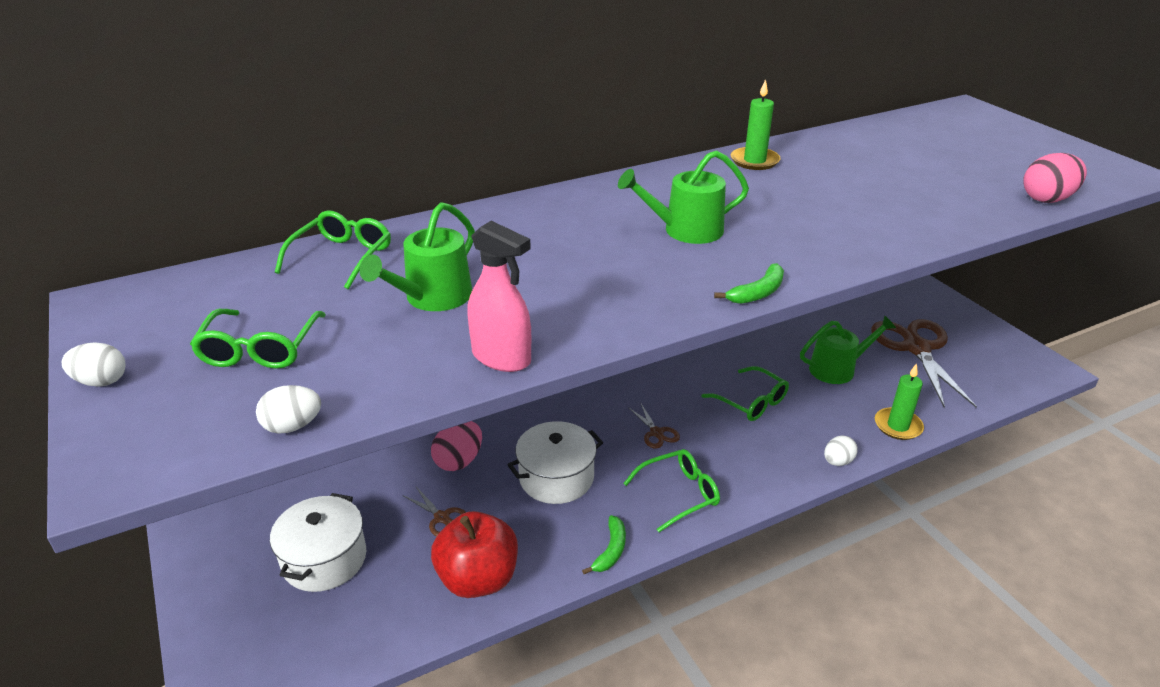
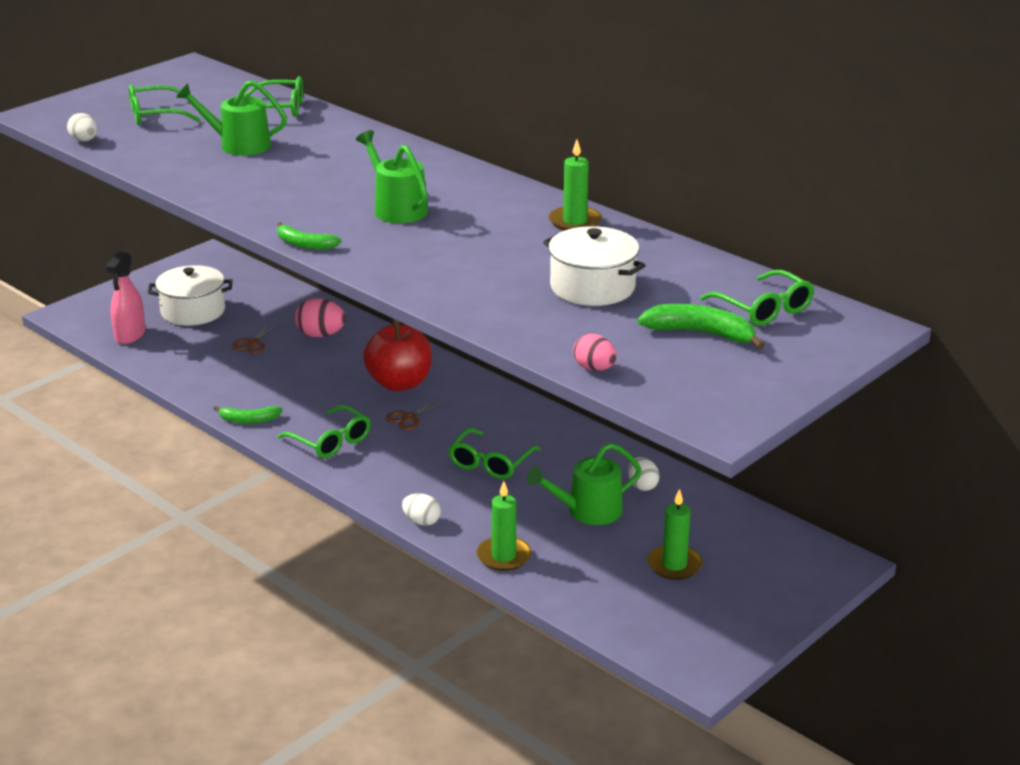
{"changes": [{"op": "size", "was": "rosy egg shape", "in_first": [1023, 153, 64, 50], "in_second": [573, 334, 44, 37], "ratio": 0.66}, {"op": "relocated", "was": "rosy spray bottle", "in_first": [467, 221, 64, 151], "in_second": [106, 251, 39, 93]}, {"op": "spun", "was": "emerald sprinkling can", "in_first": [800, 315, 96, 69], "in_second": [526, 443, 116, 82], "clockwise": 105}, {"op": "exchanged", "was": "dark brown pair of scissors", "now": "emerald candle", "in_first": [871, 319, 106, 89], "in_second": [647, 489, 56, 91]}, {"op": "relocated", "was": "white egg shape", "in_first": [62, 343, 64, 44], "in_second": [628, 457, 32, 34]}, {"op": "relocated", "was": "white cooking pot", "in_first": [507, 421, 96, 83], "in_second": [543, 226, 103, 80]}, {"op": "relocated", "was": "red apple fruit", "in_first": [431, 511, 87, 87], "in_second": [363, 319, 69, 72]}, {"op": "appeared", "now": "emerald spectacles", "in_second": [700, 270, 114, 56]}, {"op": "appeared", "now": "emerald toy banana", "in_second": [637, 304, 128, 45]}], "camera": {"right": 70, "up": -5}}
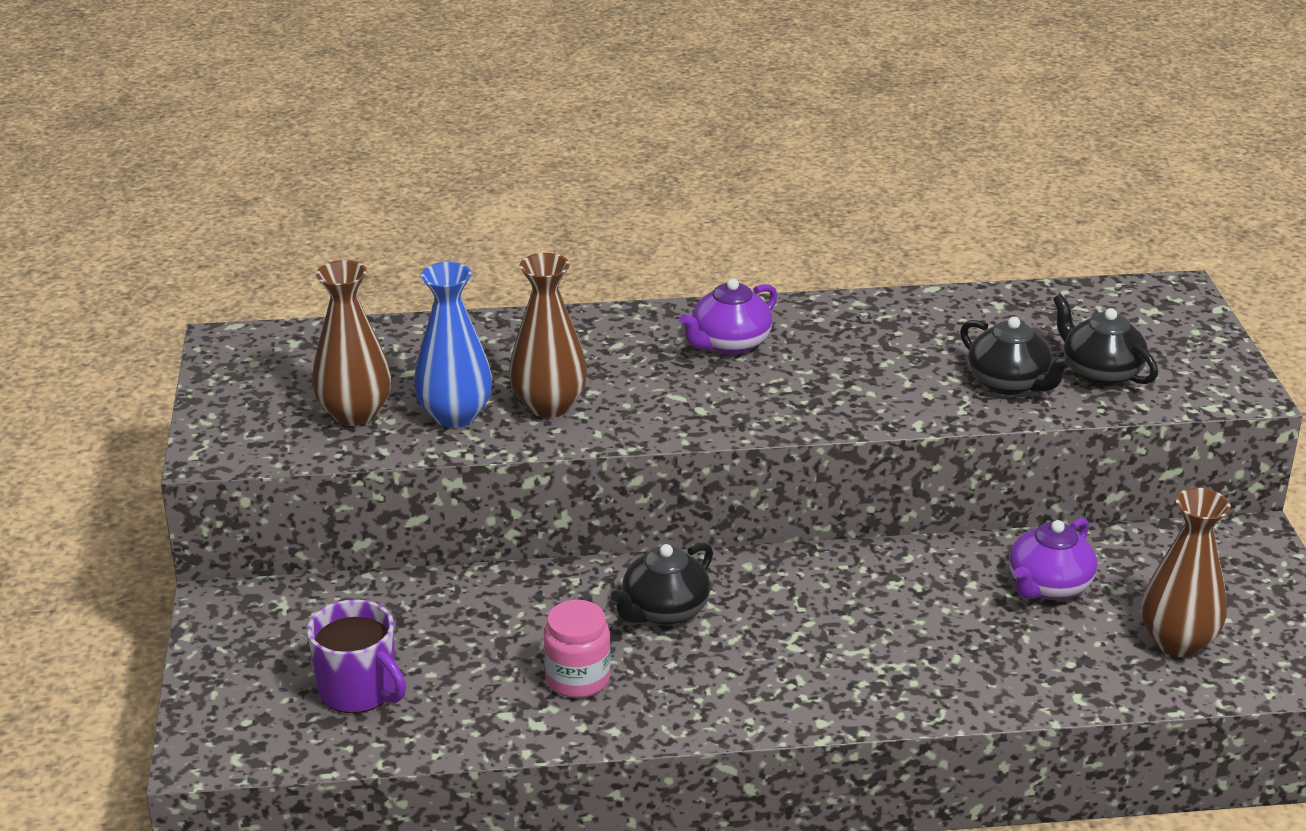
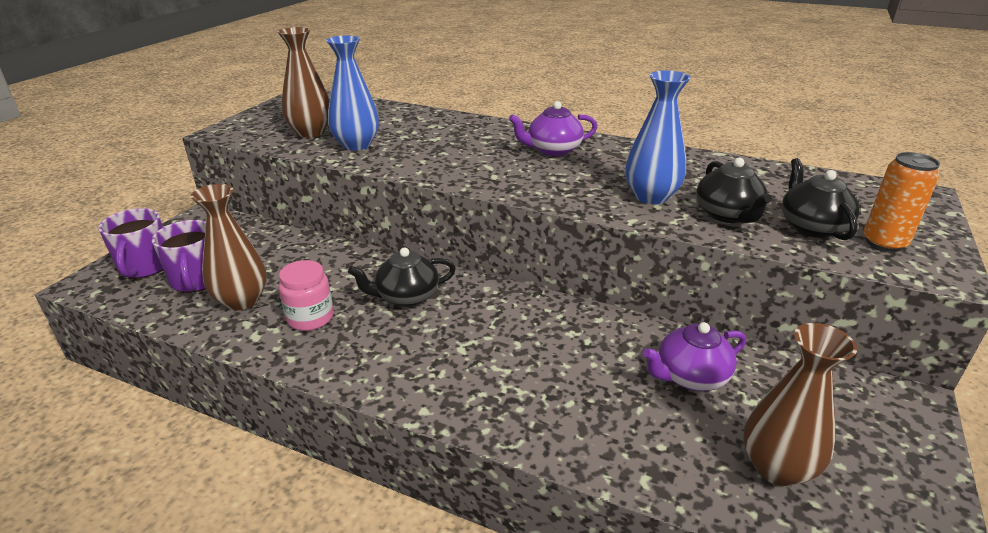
{"changes": [{"op": "relocated", "was": "dark brown flower vase", "in_first": [509, 253, 78, 165], "in_second": [191, 184, 76, 127]}, {"op": "appeared", "now": "cobalt flower vase", "in_second": [626, 70, 65, 134]}, {"op": "appeared", "now": "orange-coloured soda can", "in_second": [863, 152, 77, 100]}, {"op": "appeared", "now": "purple coffee mug", "in_second": [98, 208, 65, 71]}], "camera": {"right": 30, "up": 0}}
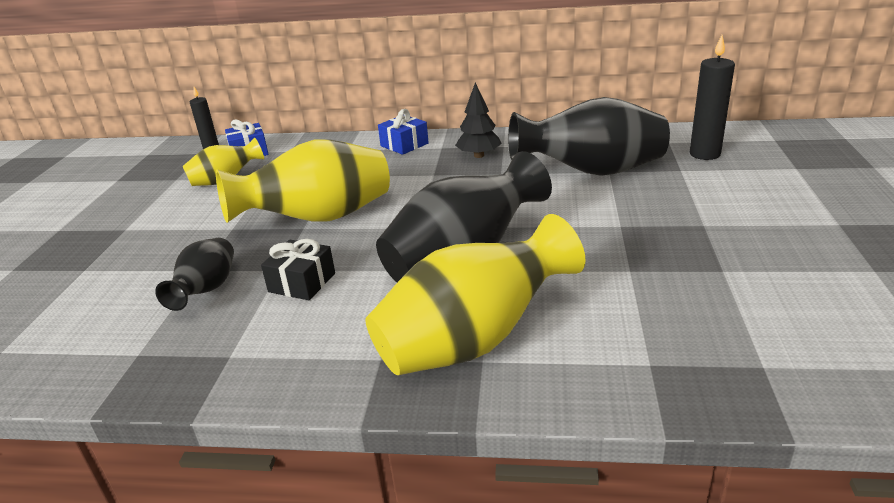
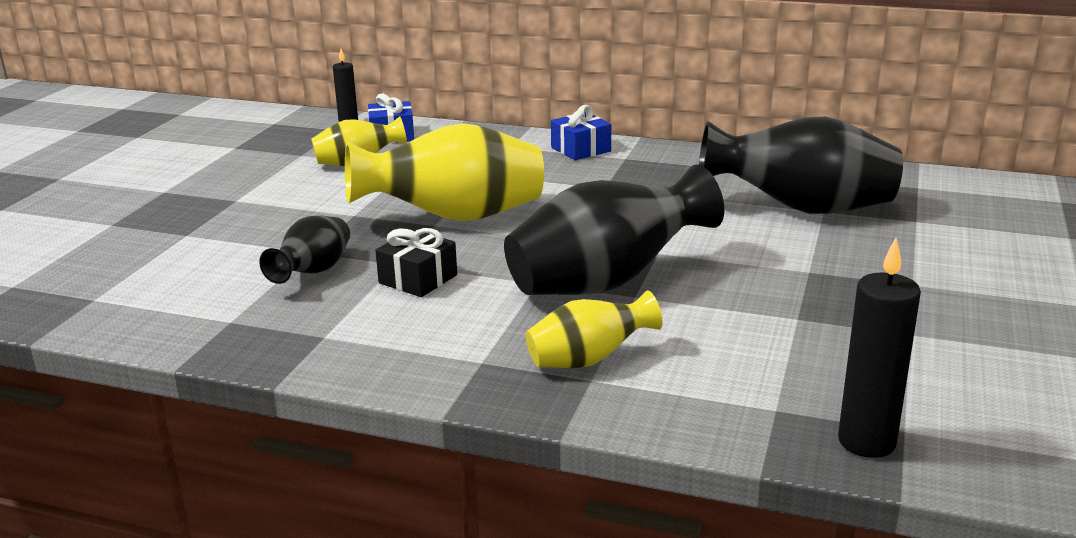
{"changes": [{"op": "relocated", "was": "black candle", "in_first": [690, 35, 45, 125], "in_second": [838, 238, 83, 220]}, {"op": "missing", "was": "black toy tree", "in_first": [455, 82, 47, 76]}, {"op": "size", "was": "bright yellow flower vase", "in_first": [365, 214, 220, 161], "in_second": [525, 290, 138, 78], "ratio": 0.54}], "camera": {"right": 10, "up": -5}}
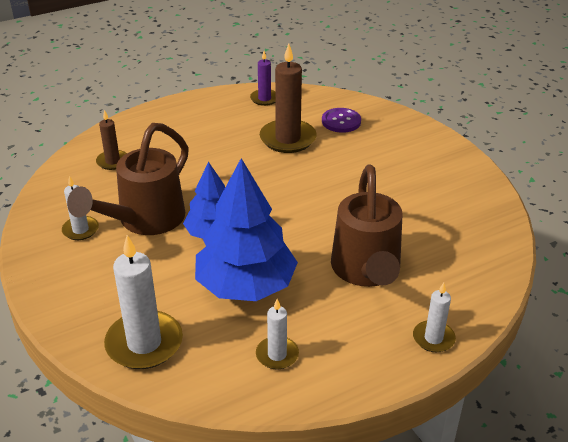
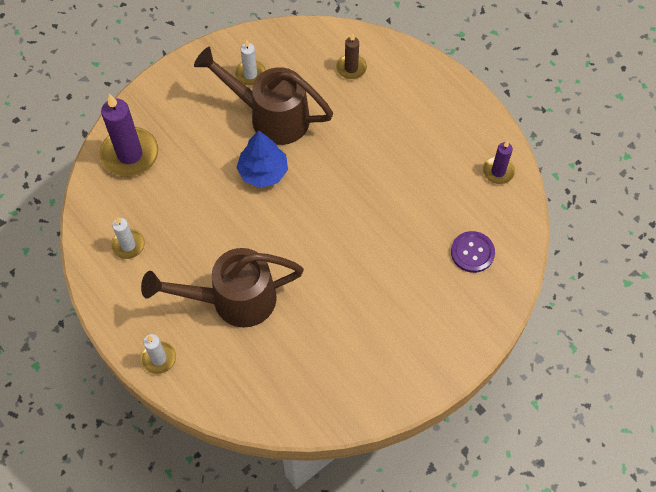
{"changes": [{"op": "missing", "was": "dark brown candle", "in_first": [260, 44, 57, 109]}, {"op": "missing", "was": "cobalt toy tree", "in_first": [195, 158, 103, 143]}, {"op": "colour", "was": "white candle", "now": "purple candle", "in_first": [104, 235, 79, 134], "in_second": [100, 94, 58, 83]}], "camera": {"right": 80, "up": 25}}
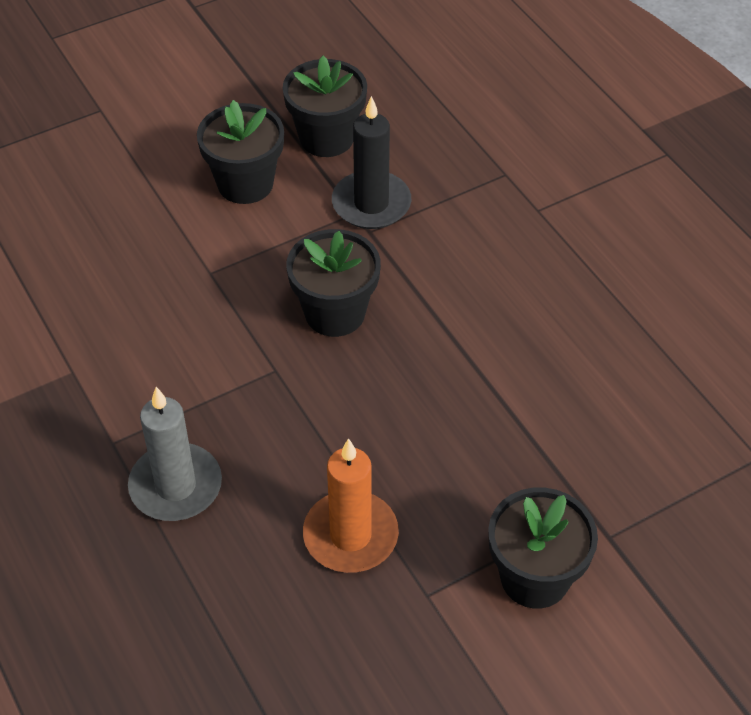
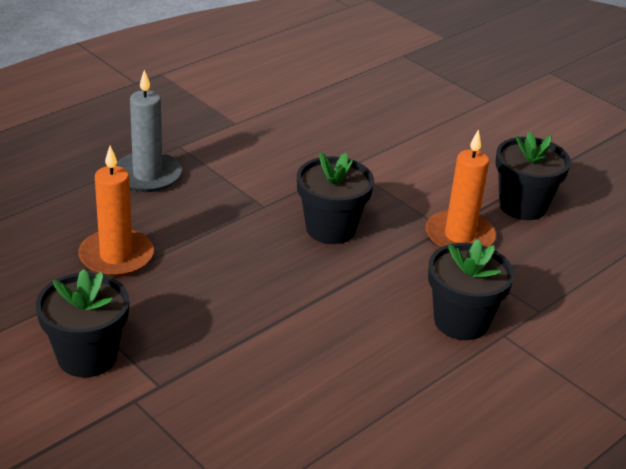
{"changes": [{"op": "colour", "was": "black candle", "now": "orange-coloured candle", "in_first": [332, 96, 79, 133], "in_second": [425, 129, 71, 119]}, {"op": "relocated", "was": "black plant pot", "in_first": [197, 100, 87, 104], "in_second": [428, 239, 86, 101]}], "camera": {"right": 75, "up": -15}}
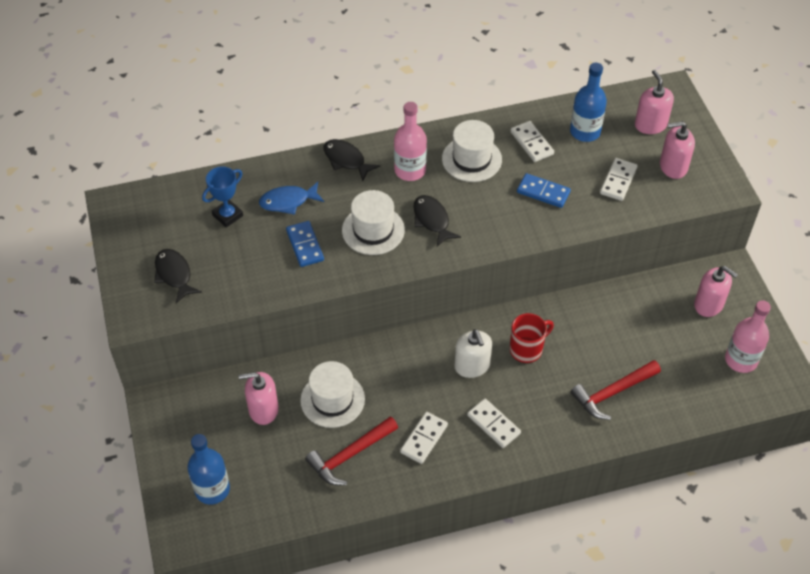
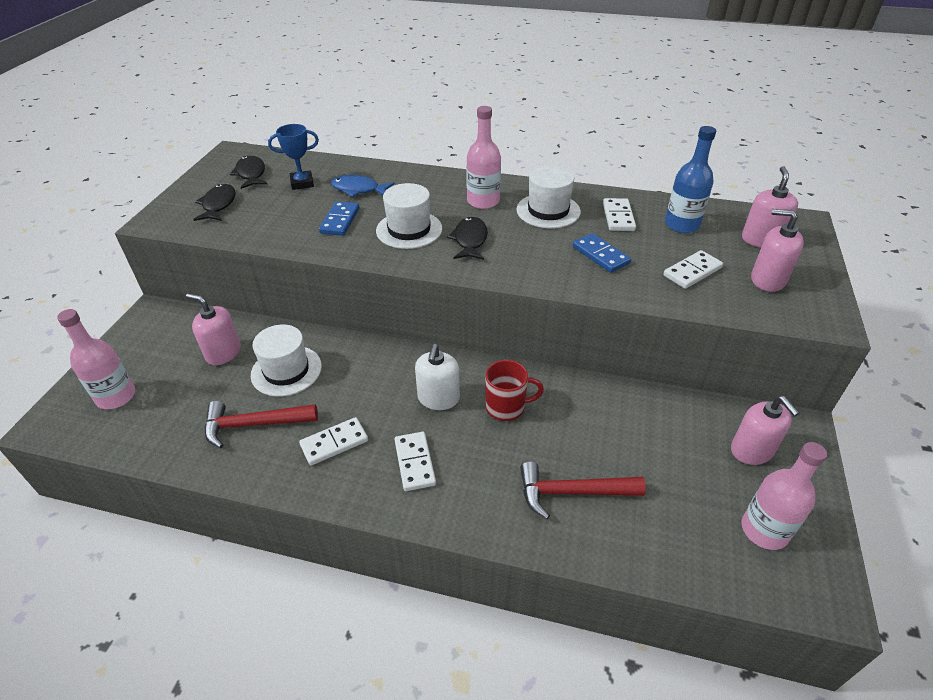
{"changes": [{"op": "relocated", "was": "black fish figure", "in_first": [323, 139, 57, 42], "in_second": [230, 156, 37, 33]}, {"op": "colour", "was": "cobalt bottle", "now": "rosy bottle", "in_first": [187, 434, 43, 71], "in_second": [57, 309, 78, 100]}], "camera": {"right": 30, "up": -10}}
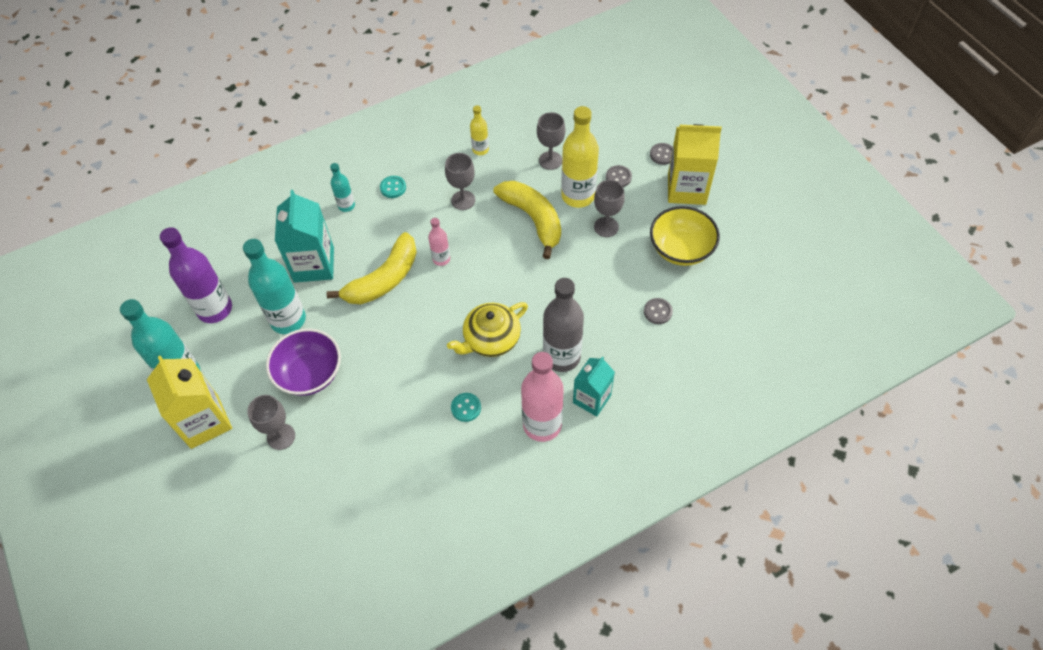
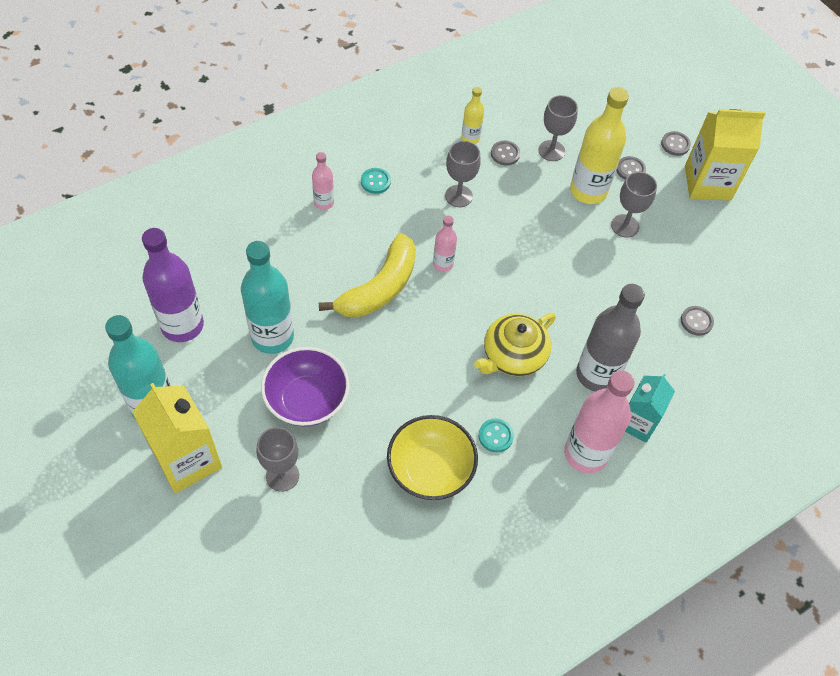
{"changes": [{"op": "colour", "was": "teal bottle", "now": "rosy bottle", "in_first": [330, 163, 25, 49], "in_second": [312, 152, 22, 58]}, {"op": "missing", "was": "bright yellow toy banana", "in_first": [493, 181, 68, 78]}, {"op": "missing", "was": "teal juice carton", "in_first": [275, 190, 59, 93]}, {"op": "relocated", "was": "bright yellow deep dish", "in_first": [650, 206, 70, 60], "in_second": [387, 415, 91, 85]}, {"op": "appeared", "now": "ash-grey shirt button", "in_second": [491, 141, 29, 25]}], "camera": {"right": -10, "up": 0}}
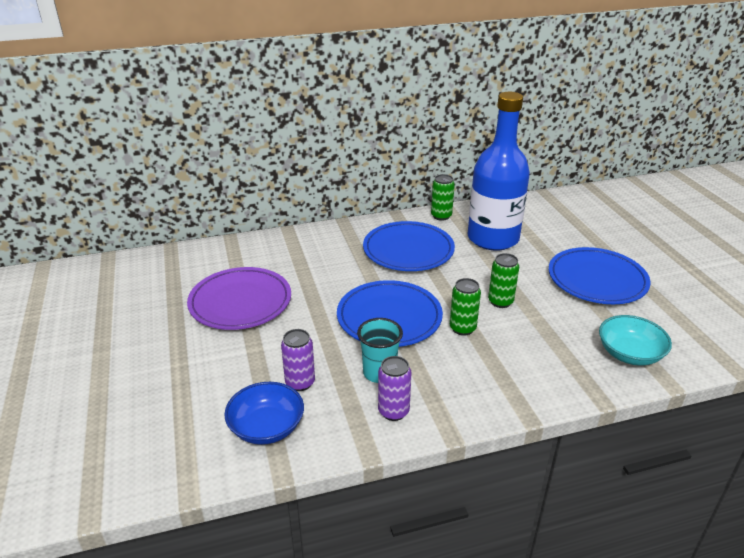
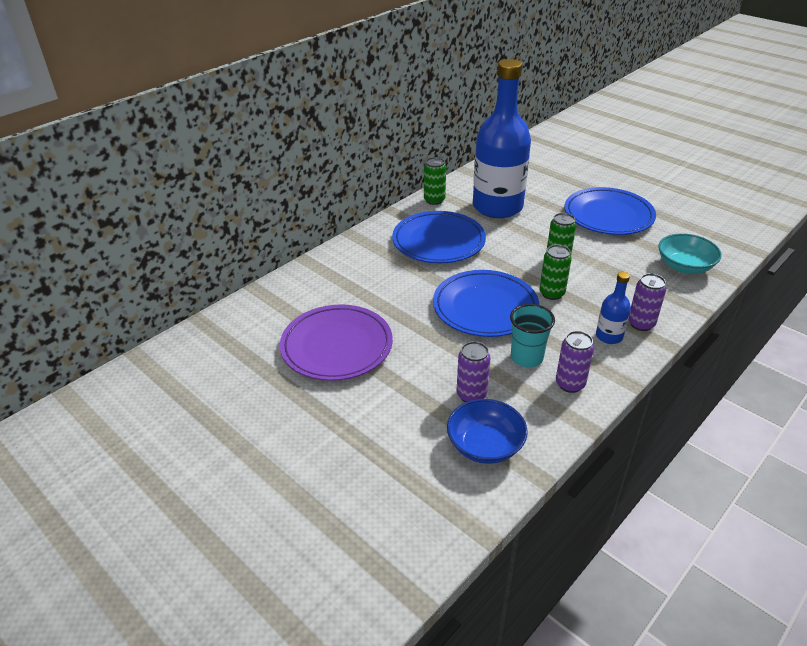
{"changes": [{"op": "appeared", "now": "cobalt bottle", "in_second": [596, 272, 35, 72]}, {"op": "appeared", "now": "purple soda can", "in_second": [628, 273, 38, 58]}], "camera": {"right": -30, "up": 5}}
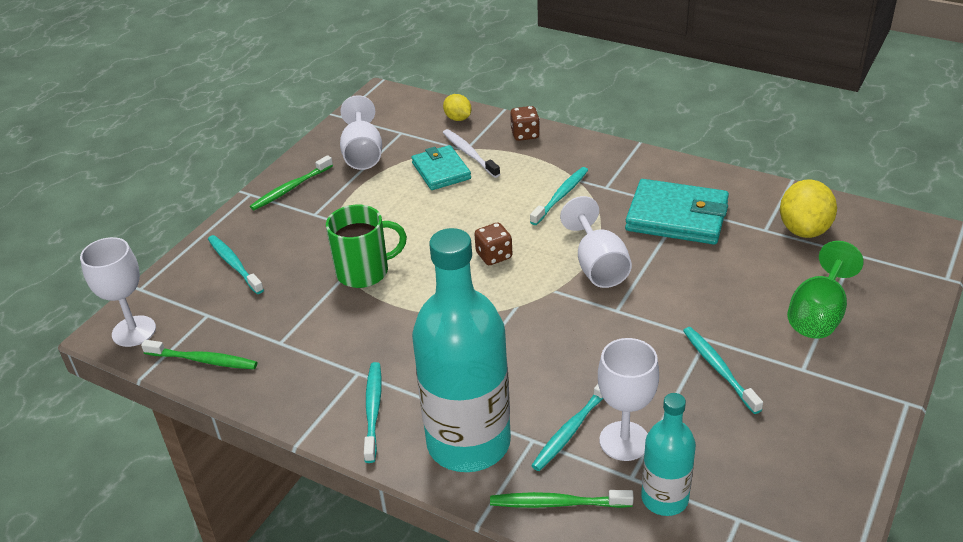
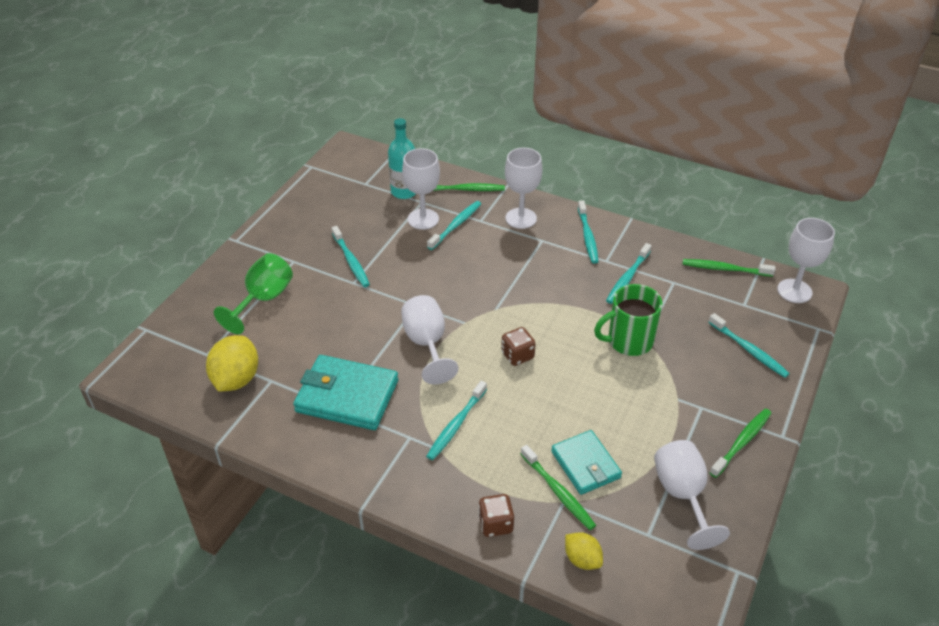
{"changes": [{"op": "colour", "was": "white tooth brush", "now": "emerald tooth brush", "in_first": [443, 129, 57, 49], "in_second": [521, 445, 75, 85]}, {"op": "exchanged", "was": "teal bottle", "now": "white chalice", "in_first": [412, 228, 99, 244], "in_second": [505, 148, 37, 81]}, {"op": "appeared", "now": "teal tooth brush", "in_second": [606, 243, 45, 61]}], "camera": {"right": 175, "up": 5}}
